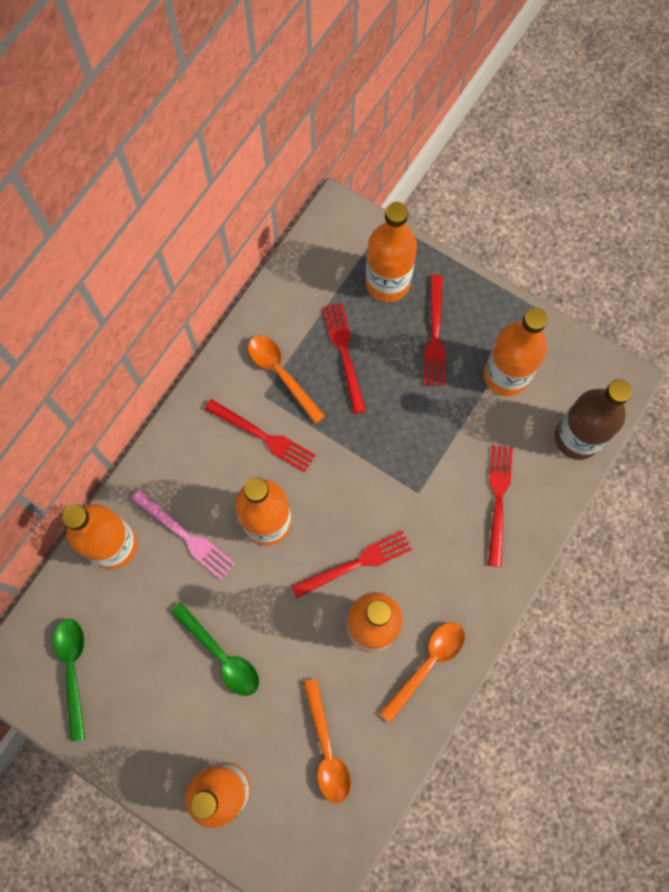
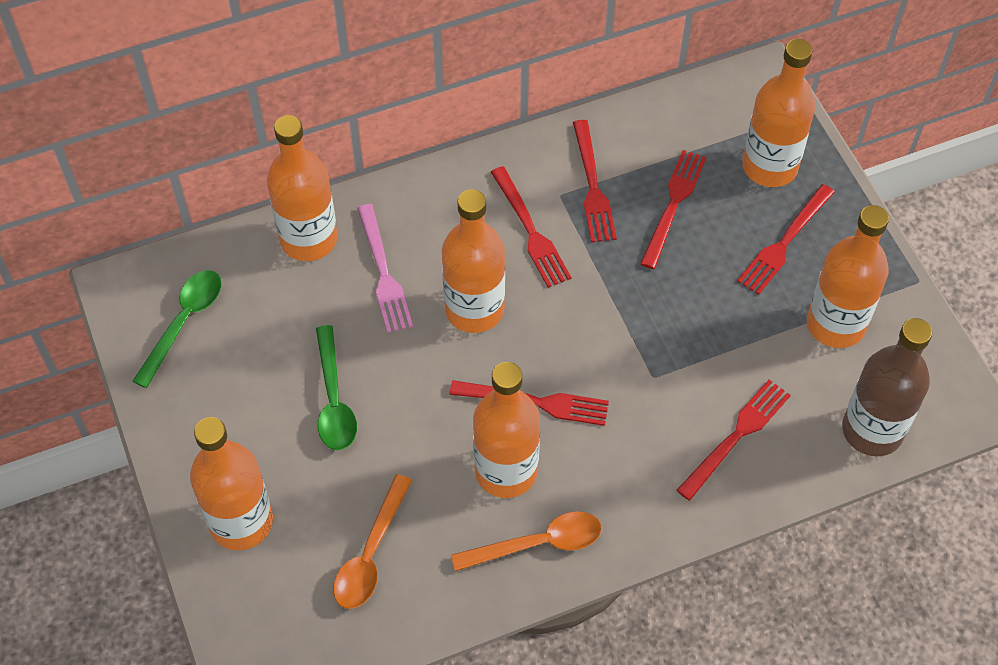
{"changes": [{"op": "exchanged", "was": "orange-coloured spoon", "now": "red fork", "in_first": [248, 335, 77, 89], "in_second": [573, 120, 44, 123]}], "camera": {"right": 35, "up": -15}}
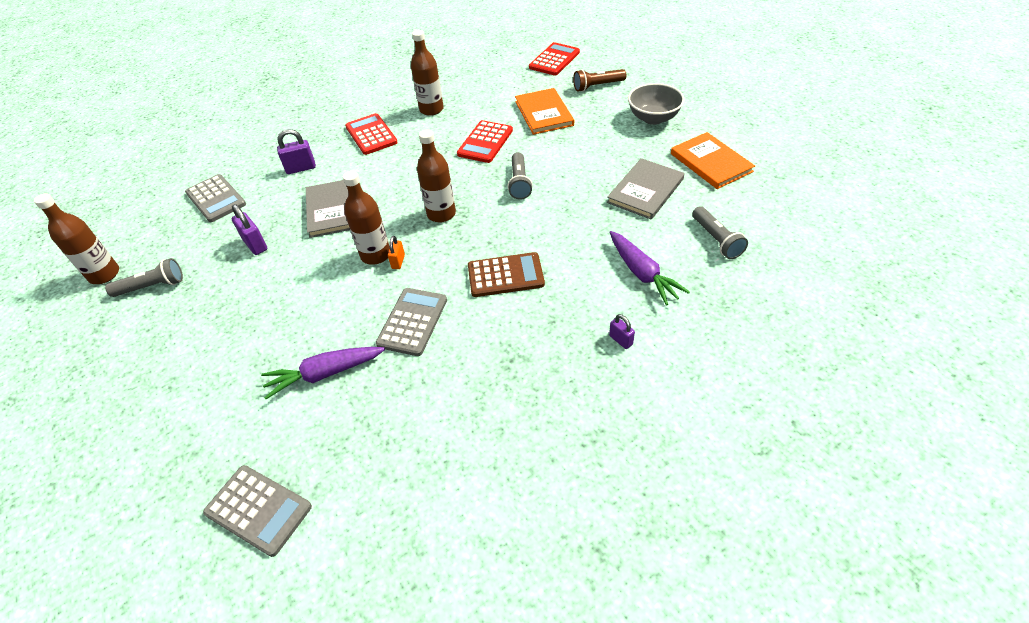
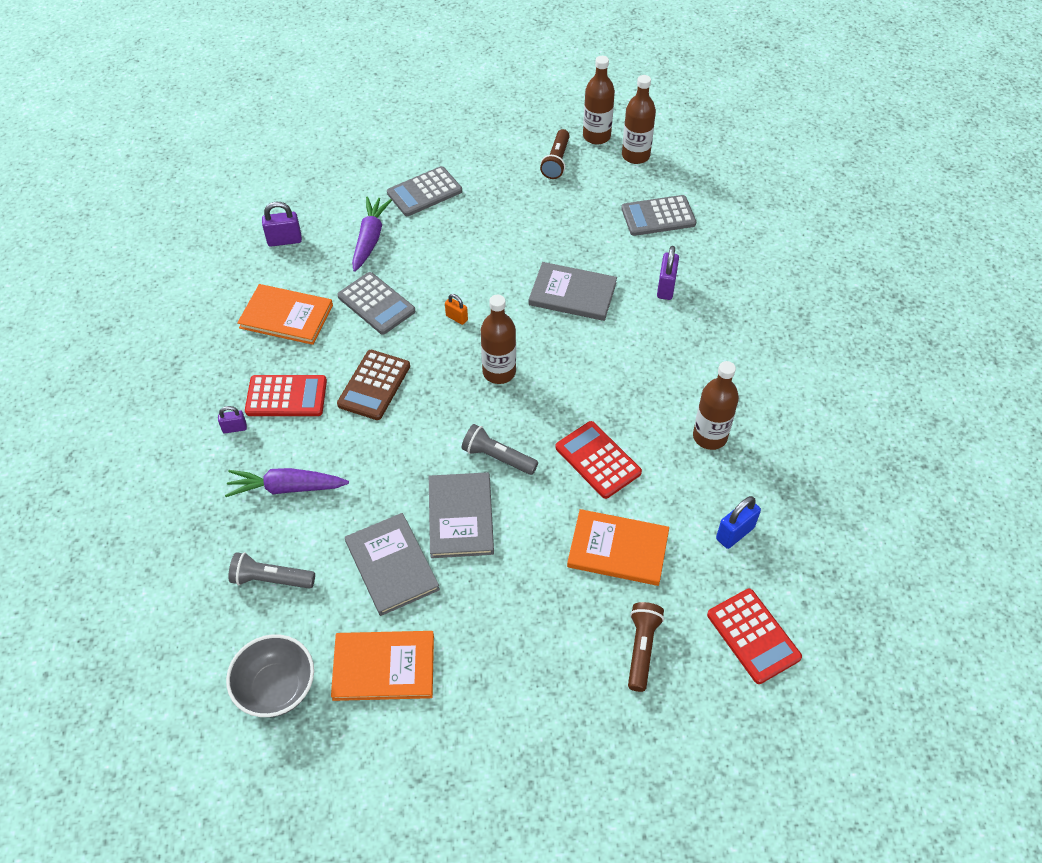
{"changes": [{"op": "relocated", "was": "ash-grey deep dish", "in_first": [628, 83, 56, 42], "in_second": [226, 634, 88, 83]}, {"op": "relocated", "was": "red pocket calculator", "in_first": [345, 113, 53, 42], "in_second": [245, 375, 82, 41]}, {"op": "relocated", "was": "dark brown bottle", "in_first": [343, 171, 47, 94], "in_second": [622, 75, 34, 89]}, {"op": "relocated", "was": "purple padlock", "in_first": [232, 204, 36, 51], "in_second": [262, 202, 40, 45]}, {"op": "colour", "was": "ash-grey pocket torch", "now": "dark brown pocket torch", "in_first": [105, 258, 78, 39], "in_second": [540, 129, 30, 50]}, {"op": "relocated", "was": "ash-grey pocket calculator", "in_first": [203, 465, 109, 92], "in_second": [387, 166, 75, 50]}, {"op": "appeared", "now": "orange-coloured hardback", "in_second": [237, 284, 96, 61]}, {"op": "appeared", "now": "ash-grey hardback", "in_second": [429, 472, 65, 86]}, {"op": "appeared", "now": "cobalt padlock", "in_second": [716, 496, 45, 53]}], "camera": {"right": 115, "up": 5}}
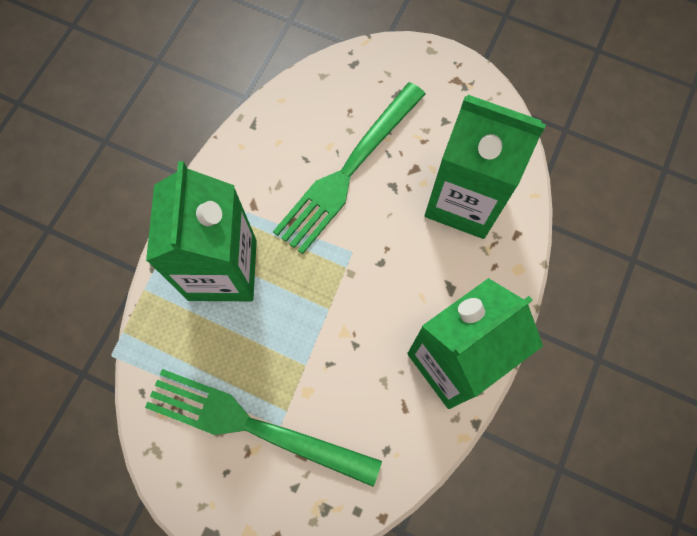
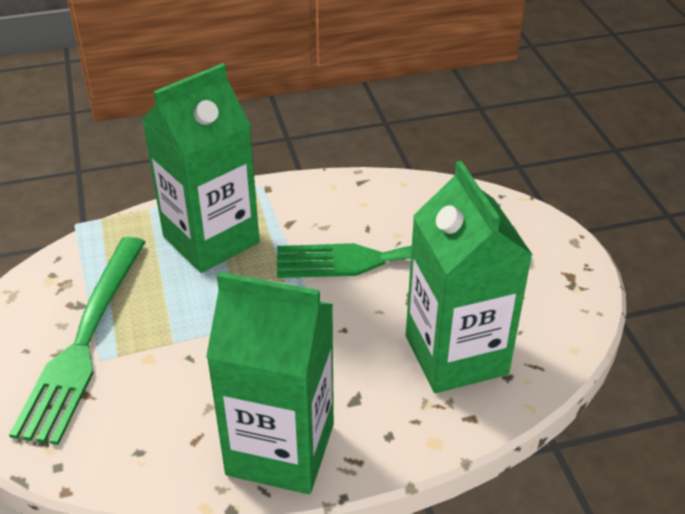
{"changes": [{"op": "spun", "was": "emerald fork", "in_first": [145, 369, 237, 118], "in_second": [9, 237, 137, 208], "clockwise": -150}], "camera": {"right": 50, "up": -30}}
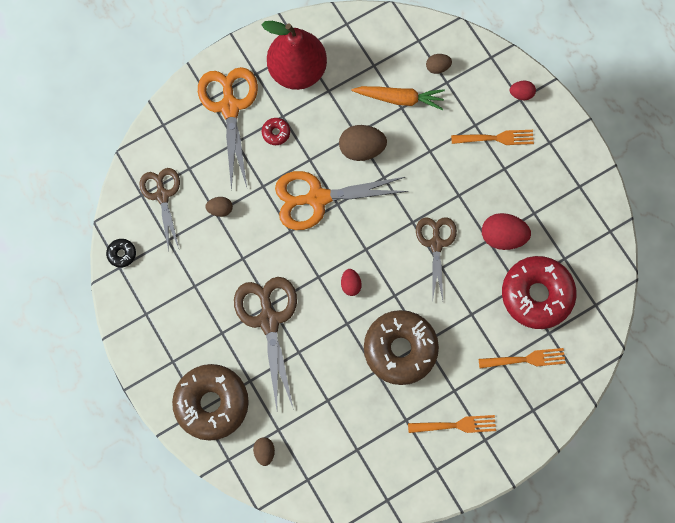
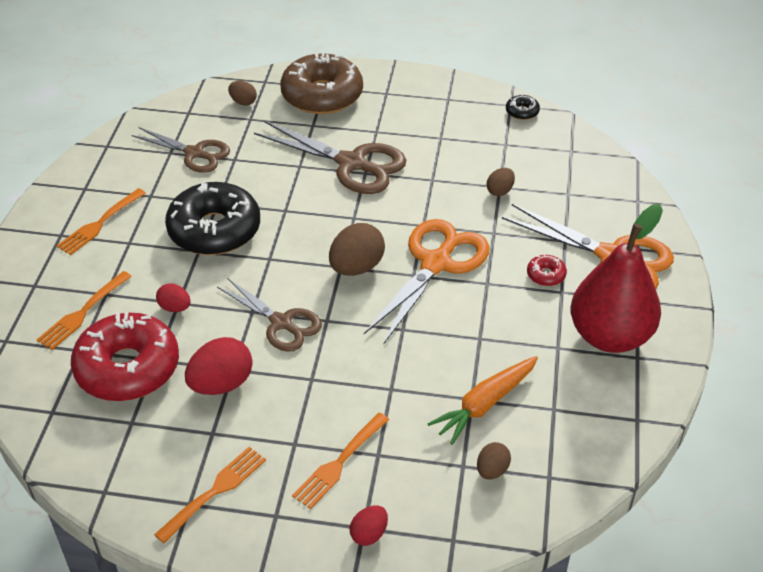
{"changes": [{"op": "relocated", "was": "dark brown egg shape", "in_first": [339, 125, 48, 36], "in_second": [329, 223, 56, 53]}, {"op": "relocated", "was": "dark brown pair of scissors", "in_first": [140, 168, 40, 84], "in_second": [131, 127, 99, 46]}, {"op": "relocated", "was": "red egg shape", "in_first": [341, 269, 21, 27], "in_second": [156, 283, 35, 29]}, {"op": "colour", "was": "dark brown doughnut", "now": "black doughnut", "in_first": [364, 310, 75, 75], "in_second": [165, 182, 95, 73]}, {"op": "appeared", "now": "orange-coloured fork", "in_second": [154, 447, 112, 96]}], "camera": {"right": 130, "up": -30}}
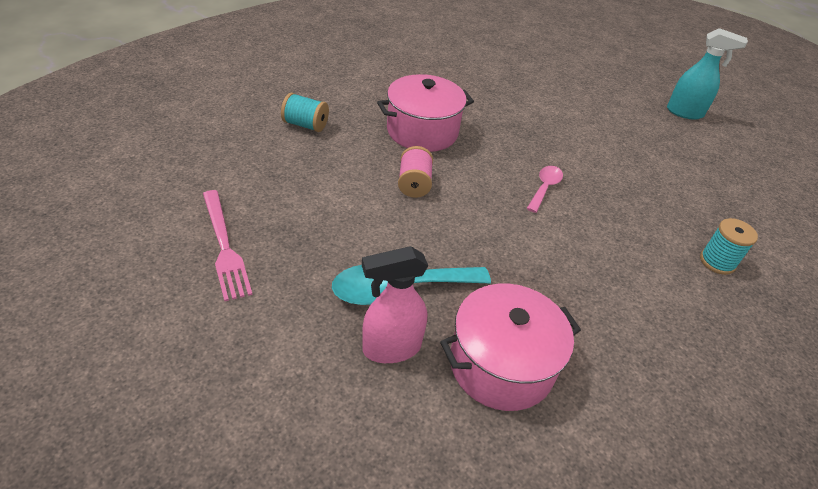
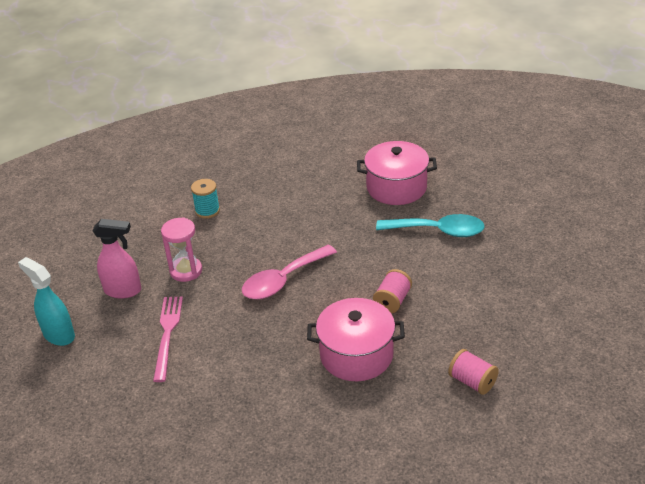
{"changes": [{"op": "colour", "was": "teal spool", "now": "rosy spool", "in_first": [281, 93, 48, 39], "in_second": [448, 349, 51, 46]}, {"op": "size", "was": "rosy spoon", "in_first": [527, 166, 36, 47], "in_second": [242, 245, 95, 55], "ratio": 1.77}, {"op": "relocated", "was": "rosy fork", "in_first": [203, 190, 50, 112], "in_second": [153, 296, 30, 86]}, {"op": "relocated", "was": "rosy spray bottle", "in_first": [362, 246, 66, 117], "in_second": [92, 219, 49, 80]}, {"op": "appeared", "now": "rosy sand timer", "in_second": [161, 217, 41, 65]}], "camera": {"right": -150, "up": -5}}
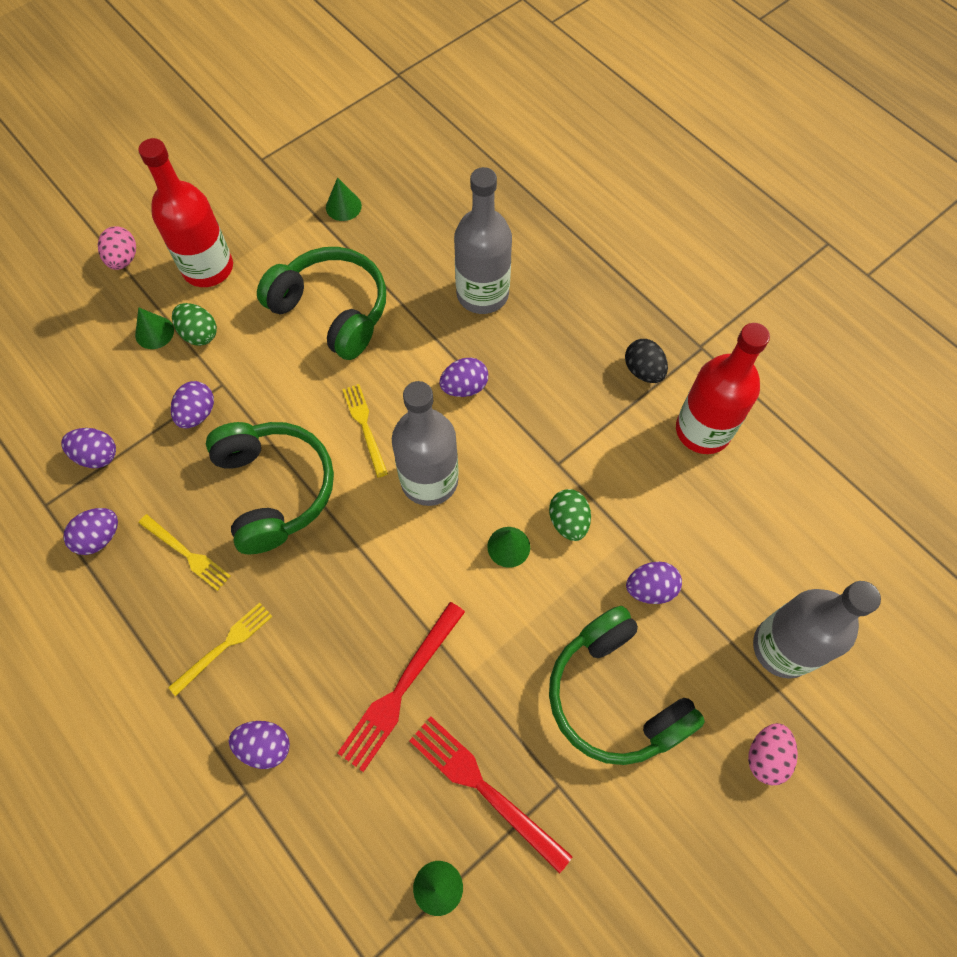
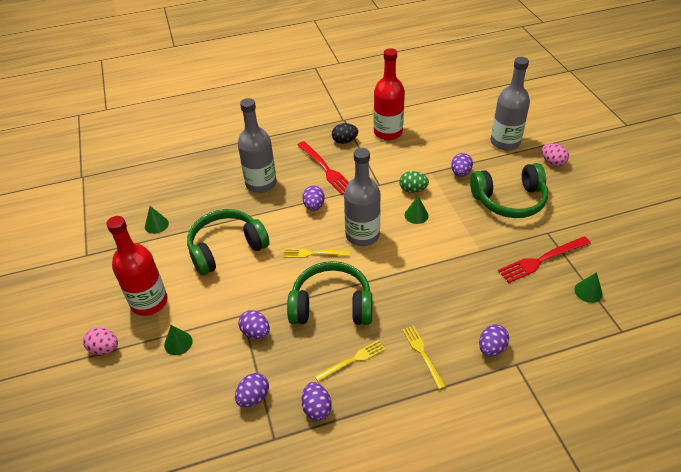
{"changes": [{"op": "missing", "was": "emerald egg shape", "in_first": [172, 303, 45, 43]}, {"op": "relocated", "was": "red fork", "in_first": [338, 602, 127, 170], "in_second": [298, 141, 51, 54]}], "camera": {"right": -65, "up": -20}}
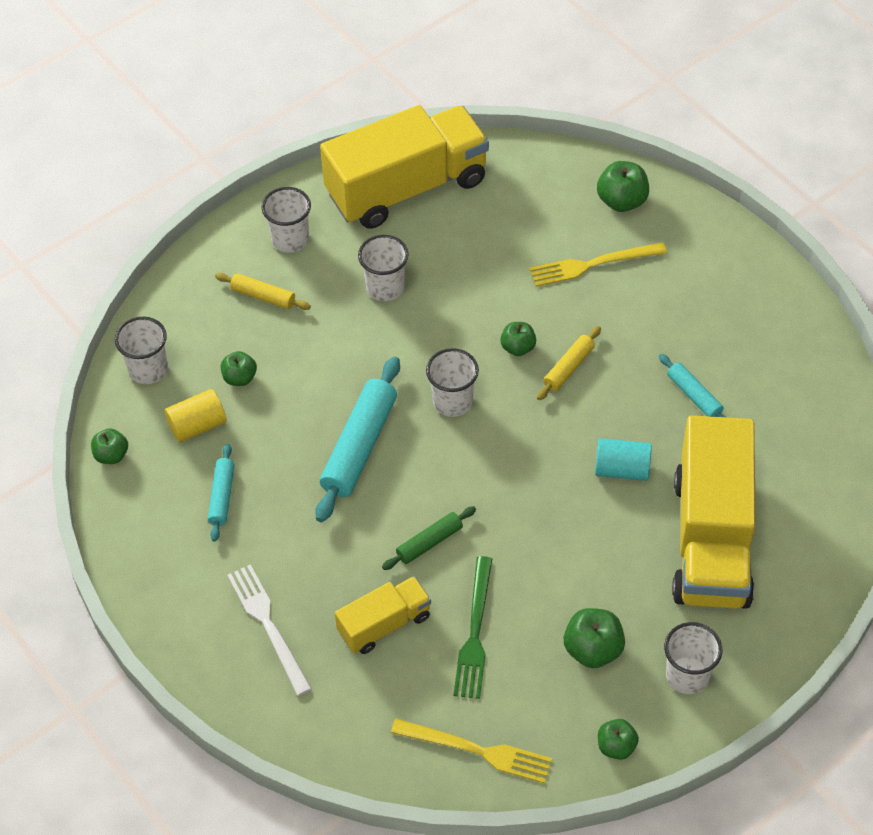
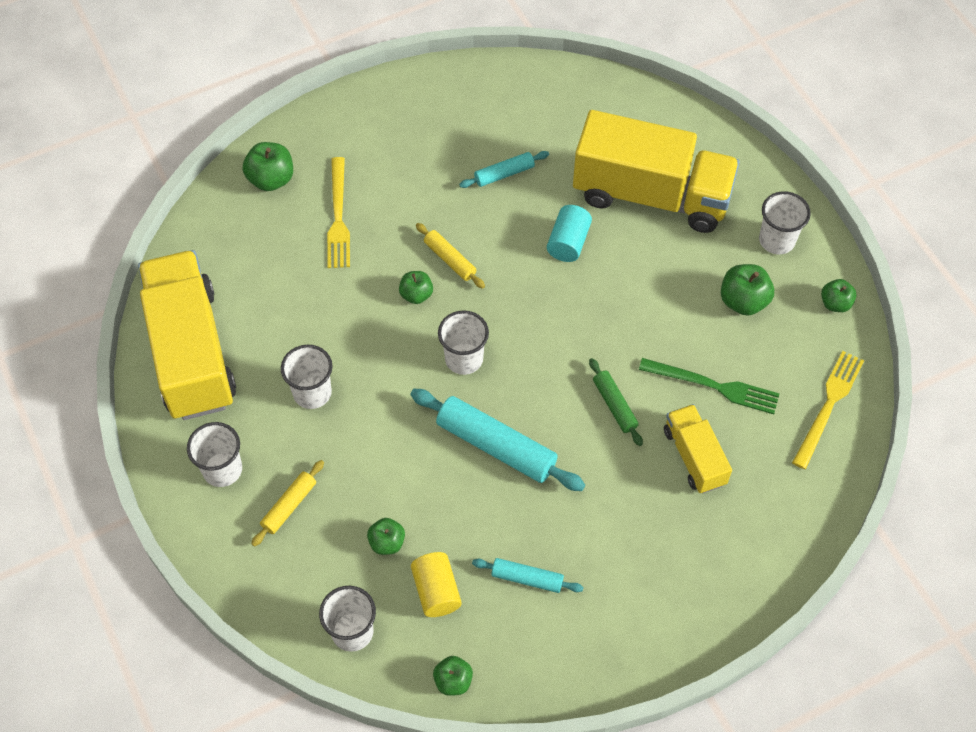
{"changes": [{"op": "missing", "was": "white fork", "in_first": [227, 564, 85, 132]}], "camera": {"right": -80, "up": 5}}
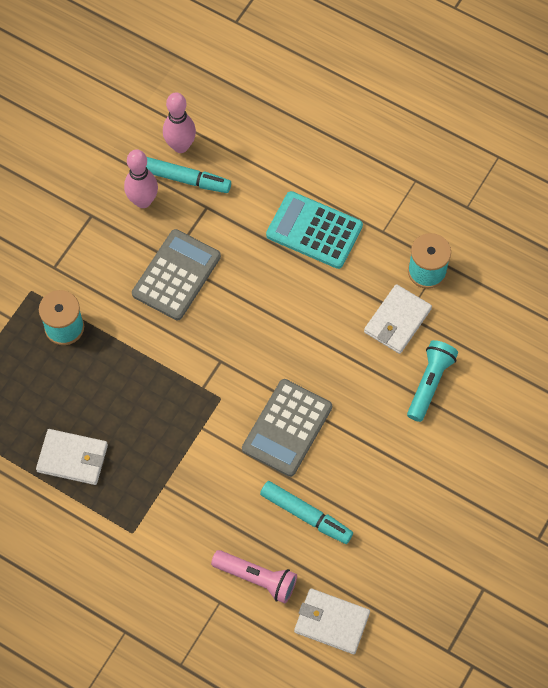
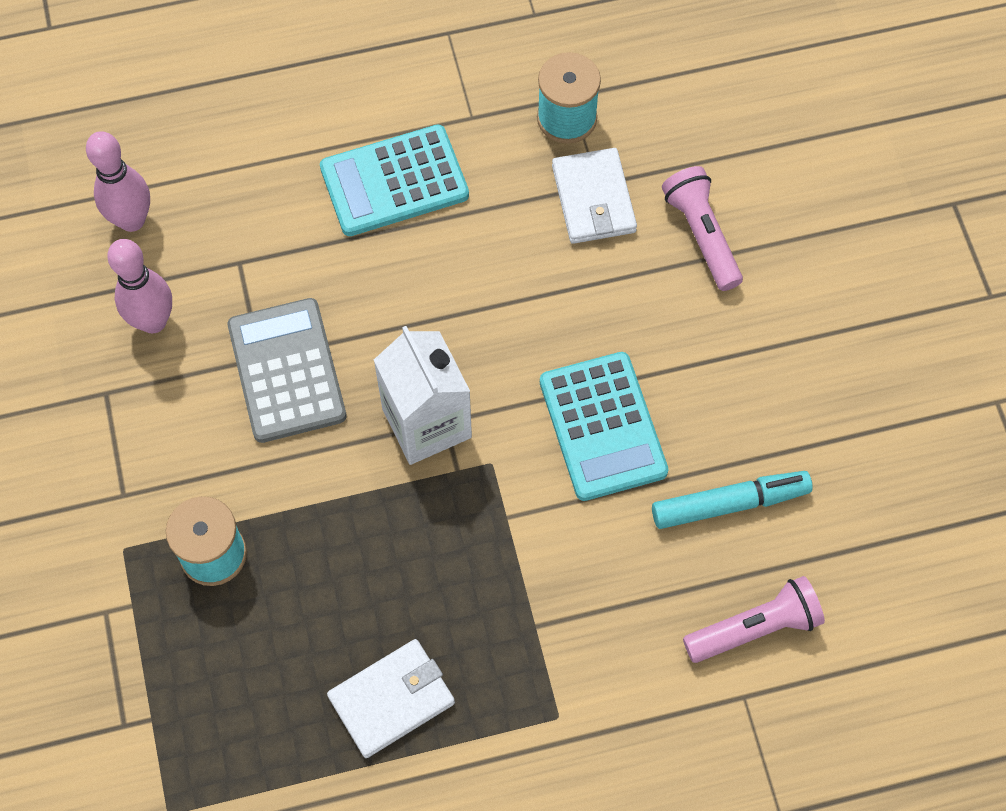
{"changes": [{"op": "missing", "was": "teal marker pen", "in_first": [146, 157, 85, 36]}, {"op": "colour", "was": "teal pocket torch", "now": "rosy pocket torch", "in_first": [407, 340, 51, 82], "in_second": [662, 166, 81, 125]}, {"op": "colour", "was": "ash-grey pocket calculator", "now": "teal pocket calculator", "in_first": [242, 379, 90, 98], "in_second": [540, 352, 128, 149]}, {"op": "missing", "was": "white card wallet", "in_first": [294, 588, 76, 66]}, {"op": "appeared", "now": "white juice carton", "in_second": [374, 326, 98, 139]}], "camera": {"right": -45, "up": 0}}
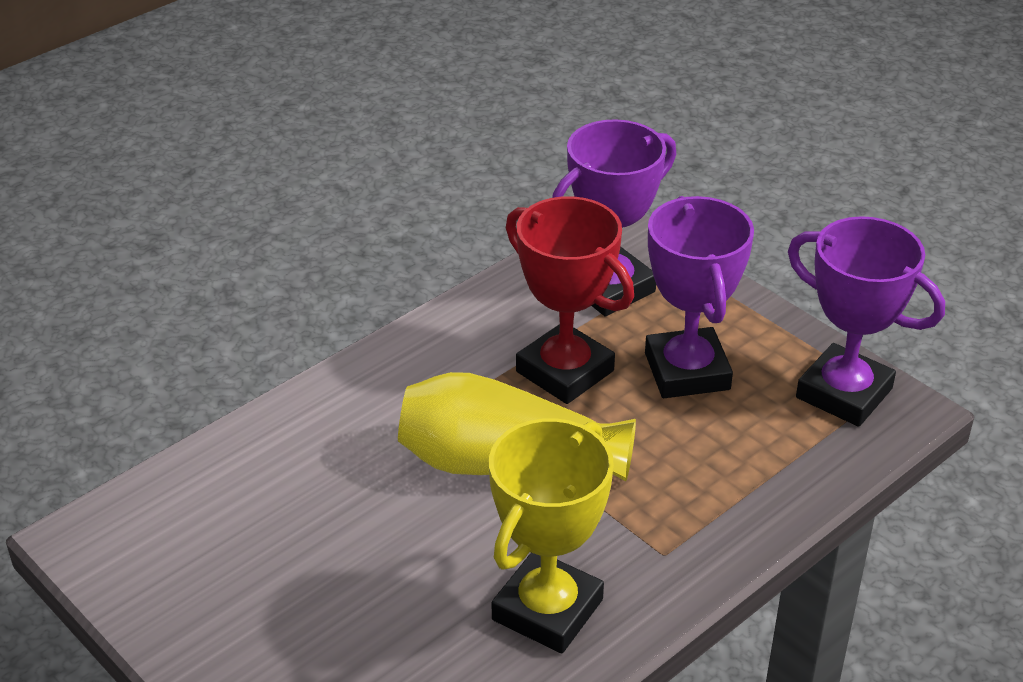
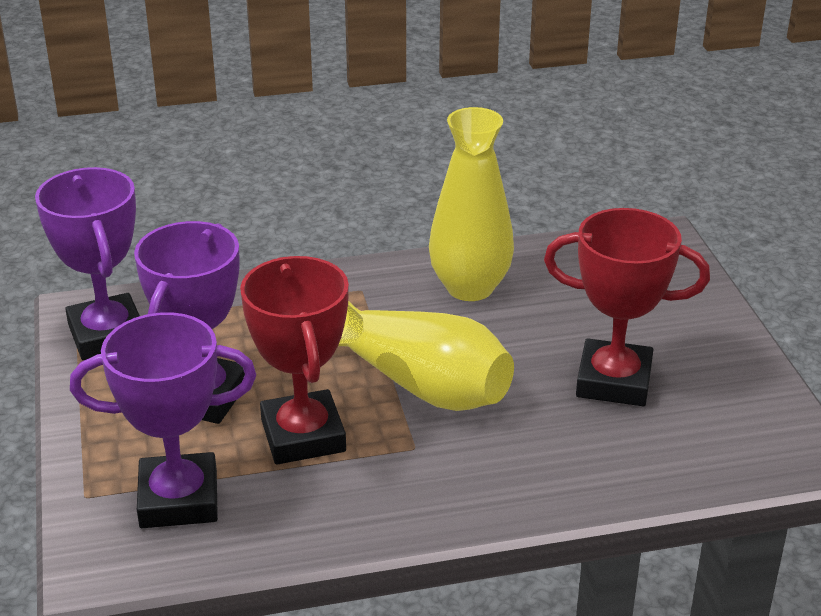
{"changes": [{"op": "exchanged", "was": "bright yellow trophy", "now": "bright yellow flower vase", "in_first": [489, 418, 125, 235], "in_second": [429, 107, 85, 194]}, {"op": "appeared", "now": "red trophy", "in_second": [544, 208, 166, 198]}], "camera": {"right": -150, "up": -5}}
